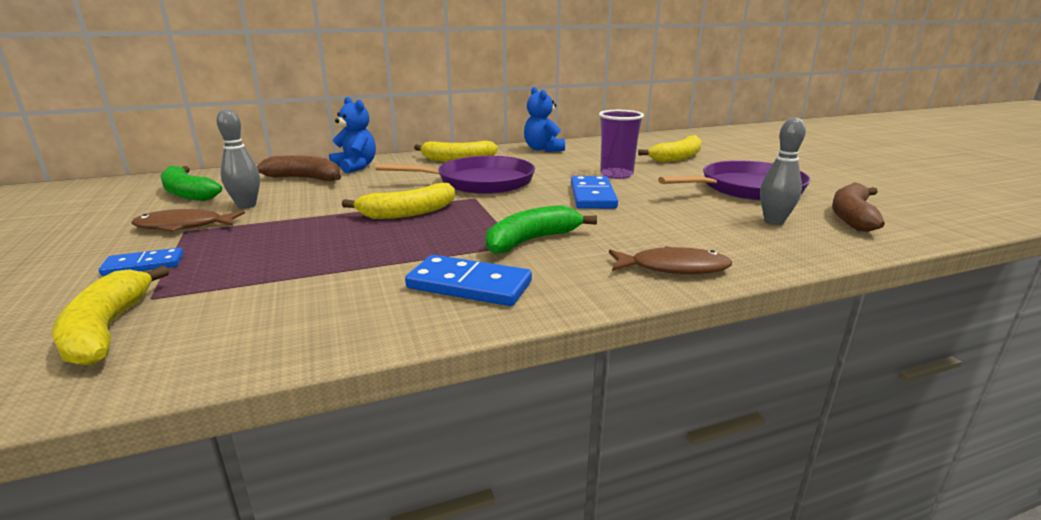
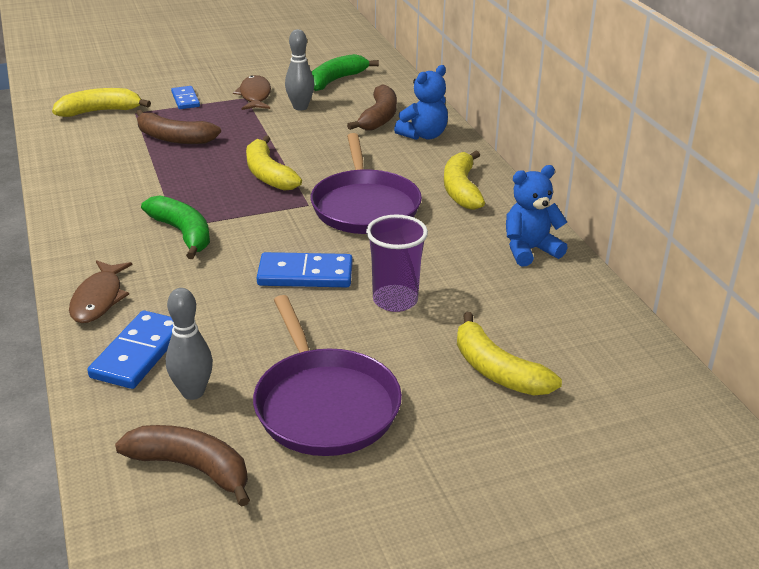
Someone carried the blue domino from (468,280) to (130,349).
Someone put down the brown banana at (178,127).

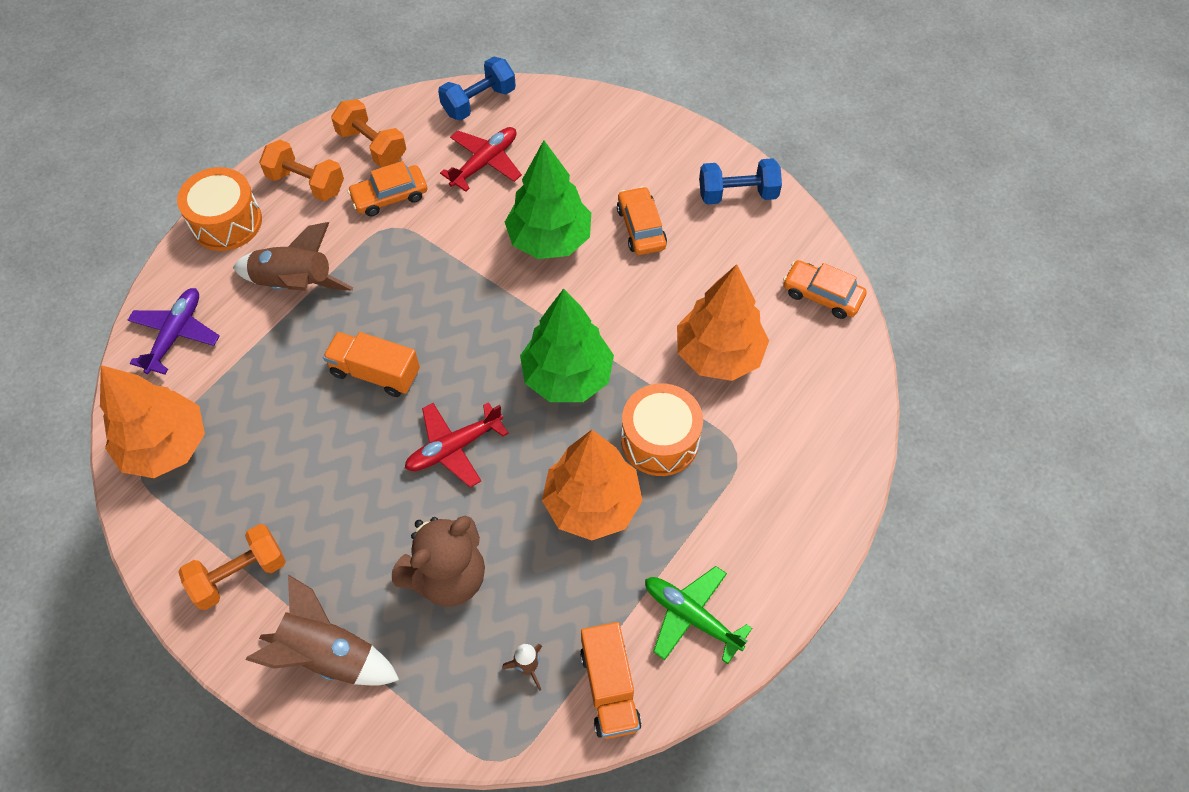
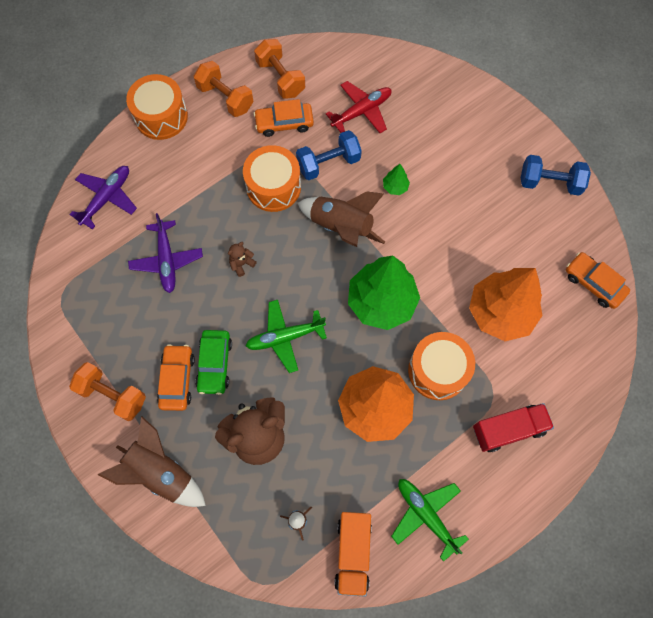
Someone rotated the orange dumbbell at (232,567) by 45 degrees clockwise.
Someone put down the purple plane at (165,253).
Someone carried the orange car from (642,220) to (176,377).
Someone put down the green car at (213,362).
Someone swapped the orange truck at (371,364) for the brown teddy bear at (242,259).
Someone put down the orange drum at (272,178).
Someone repainted the red plane at (456,444), which became the green plane at (286,336).
Someone carried the blue dumbbell from (477,88) to (329,155).
Someone carried the brown rocket from (293,256) to (341,219).
Someone scaled the green tree at (548,199) by 0.40.
Someone put down the red truck at (513,427).
Someone took away the orange tree at (152,421).

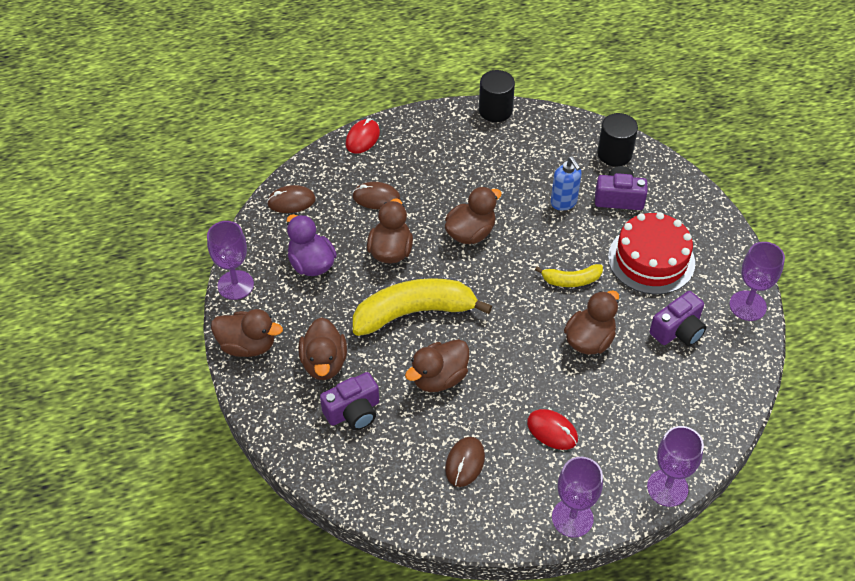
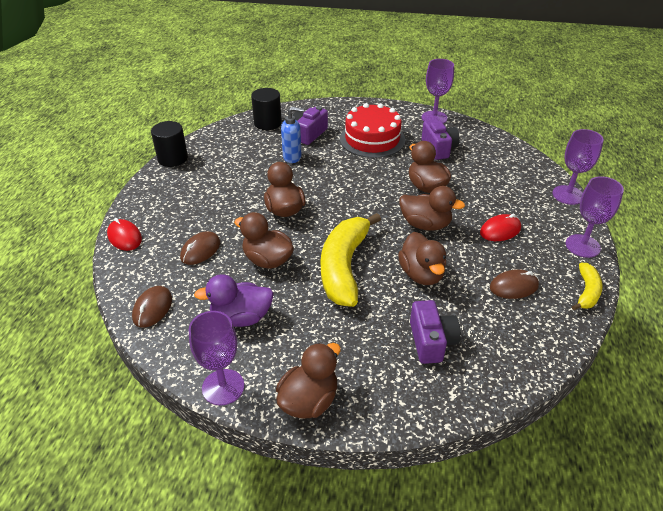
Someone carried the brown duck from (322,348) to (432,208).
Someone rotated the brown mouse at (465,462) by 60 degrees counterclockwise.
Someone carried the yellow banana from (569,275) to (587,286).

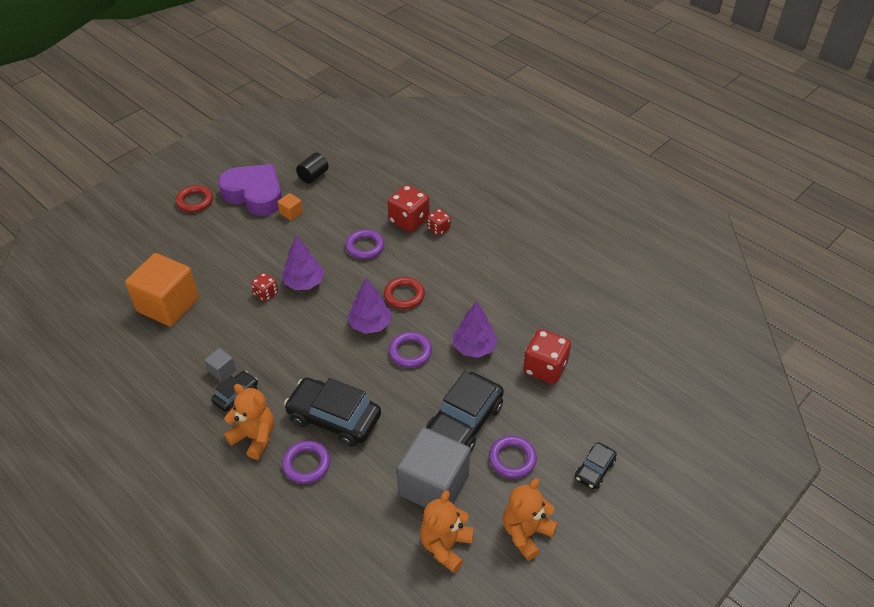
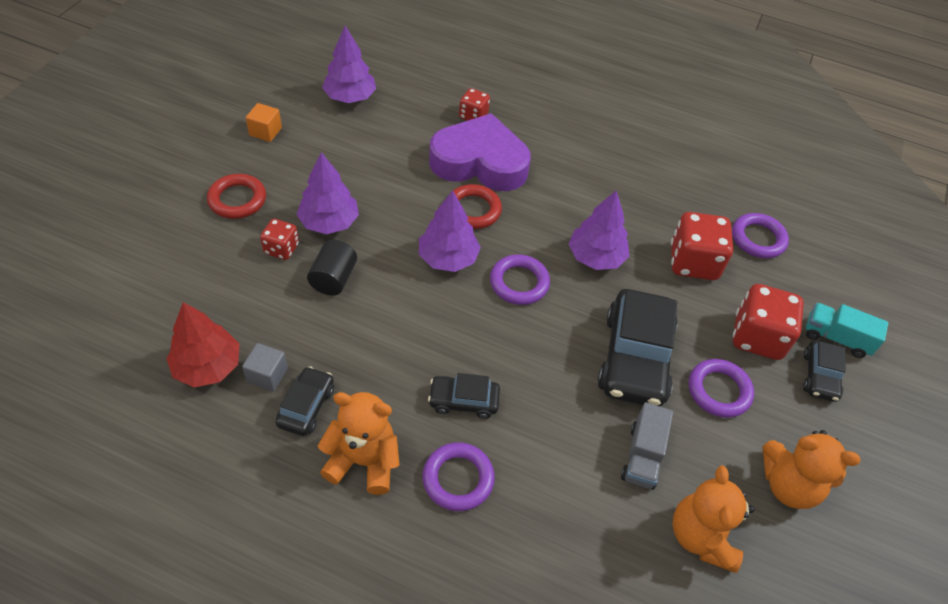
Someone put down the red tree at (203,344).
Someone carried the red ring from (194,199) to (236,196).
Someone carried the black cylinder from (312,168) to (332,268).
Someone put down the purple tree at (349,64).
Someone scaled the black car at (332,412) by 0.52.
Someone carried the purple heart from (250,190) to (480,152).
Someone swapped the grey cube at (433,467) for the grey truck at (647,446).
Someone carried the purple ring from (364,244) to (760,235).
Someone carried the red dice from (408,208) to (768,322).
Someone rotated the orange teddy bear at (530,519) by 90 degrees counterclockwise.
Someone put down the turquoise truck at (847,330).
Someone took away the orange cube at (162,290).

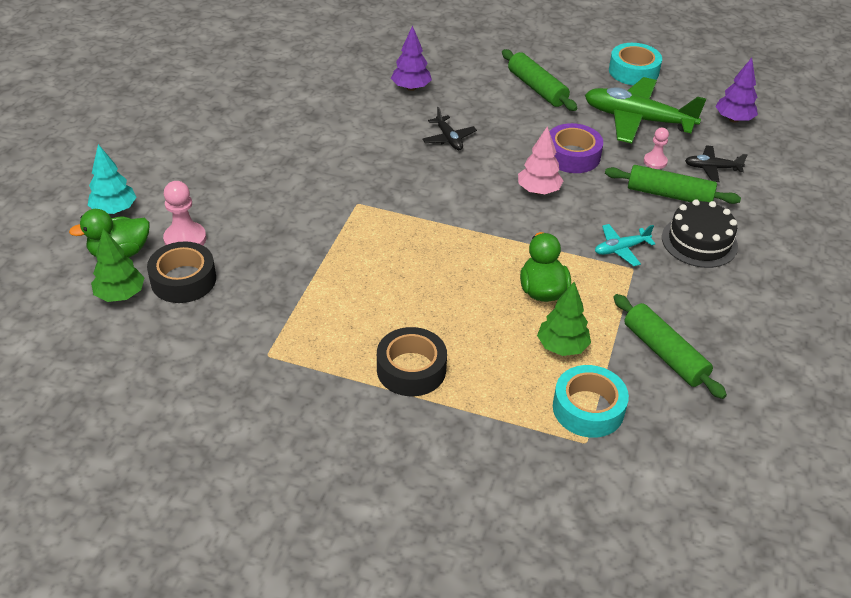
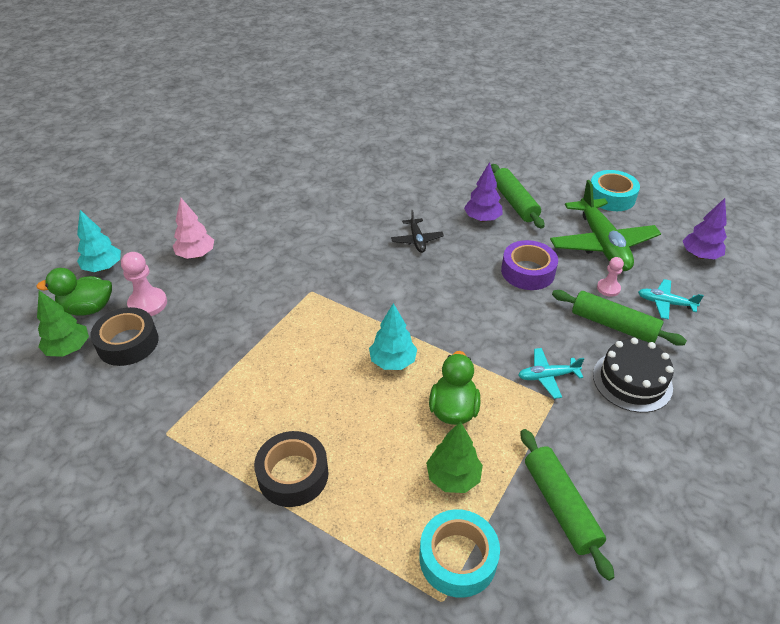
Someone carried the pink tree from (540,160) to (193,228).
Someone put down the turquoise tree at (393,336).
Someone carried the purple tree from (411,58) to (483,192).
Someone rotated the green plane at (645,110) by 135 degrees counterclockwise.
Someone repainted the black plane at (716,164), which became the turquoise plane at (671,299).

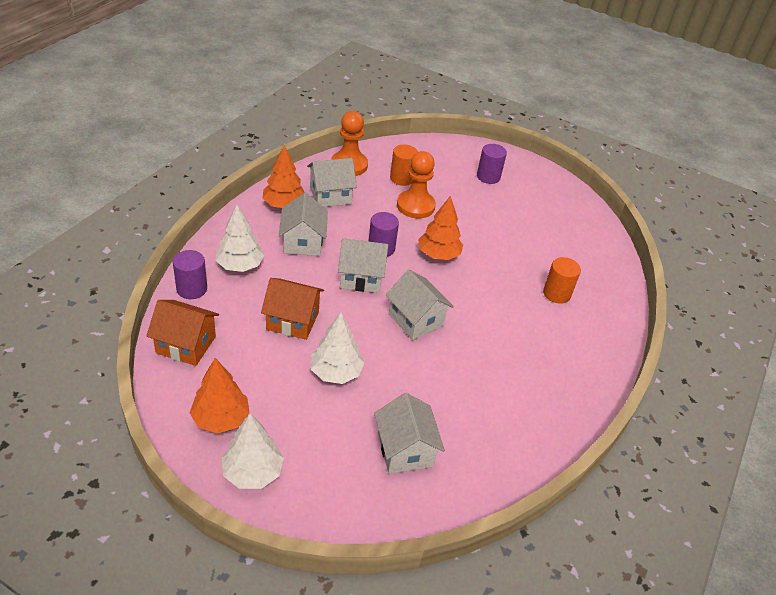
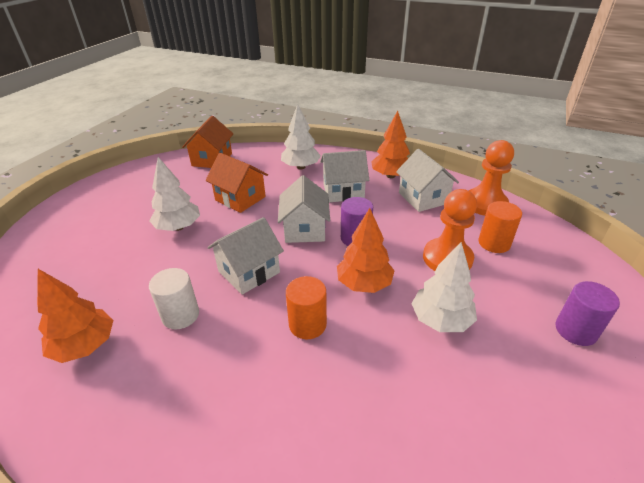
Someone carried the orange tree from (220,396) to (75,316).
Someone put down the white cylinder at (174,298).
Someone rotated the orange house at (292,309) by 60 degrees counterclockwise.
Someone carried the orange cylinder from (562,280) to (306,307).
Someone carried the white tree from (253,451) to (444,287).
Someone took away the purple cylinder at (190,274).
Someone took away the white house at (409,433).

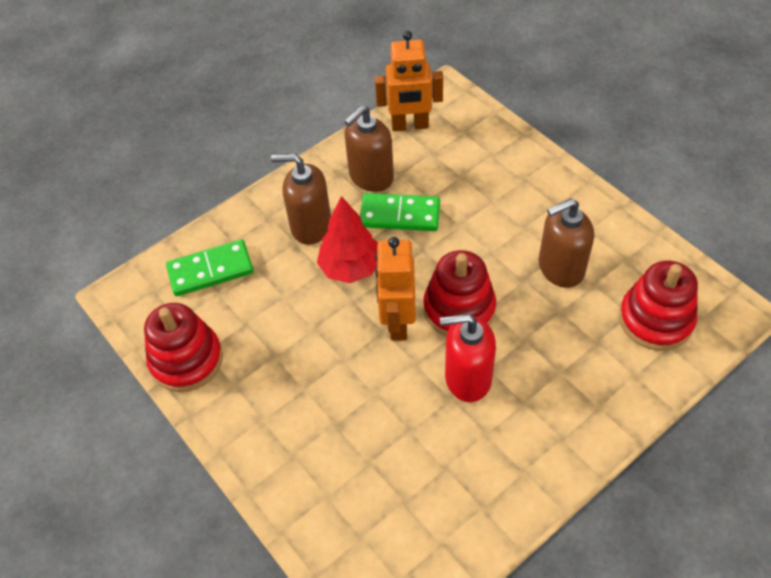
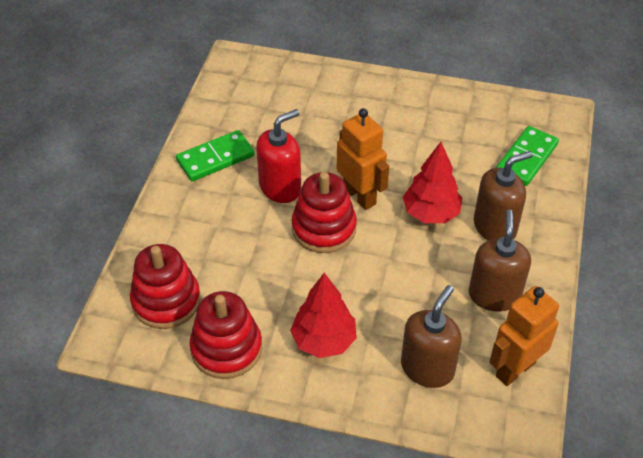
Someone carried the green domino from (400,212) to (215,155).
Someone carried the red stacking toy from (183,347) to (225,335).
Someone put down the red tree at (323,315).
Someone carried the brown soap dispenser from (566,243) to (431,336).

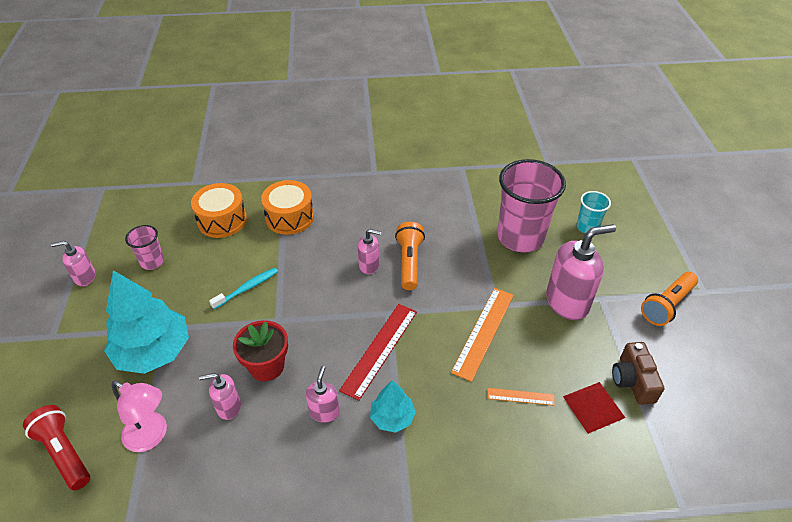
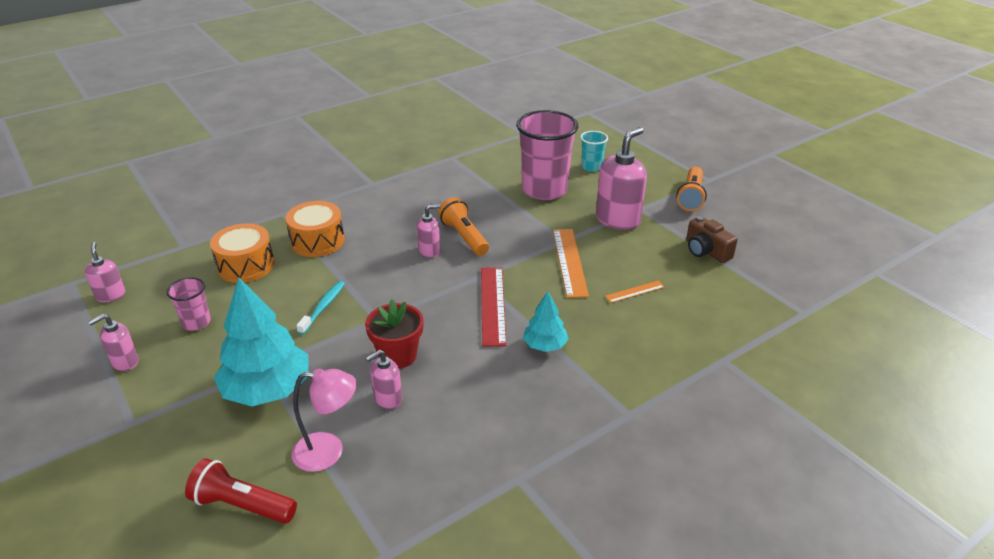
Someone carried the pink soap dispenser from (323,394) to (105,272).
Someone took away the red pyramid at (594,408).

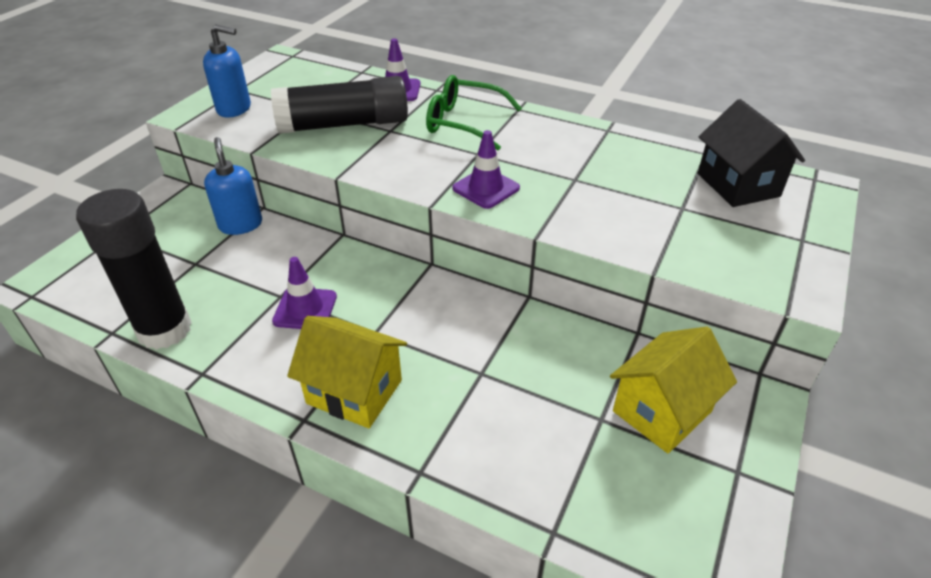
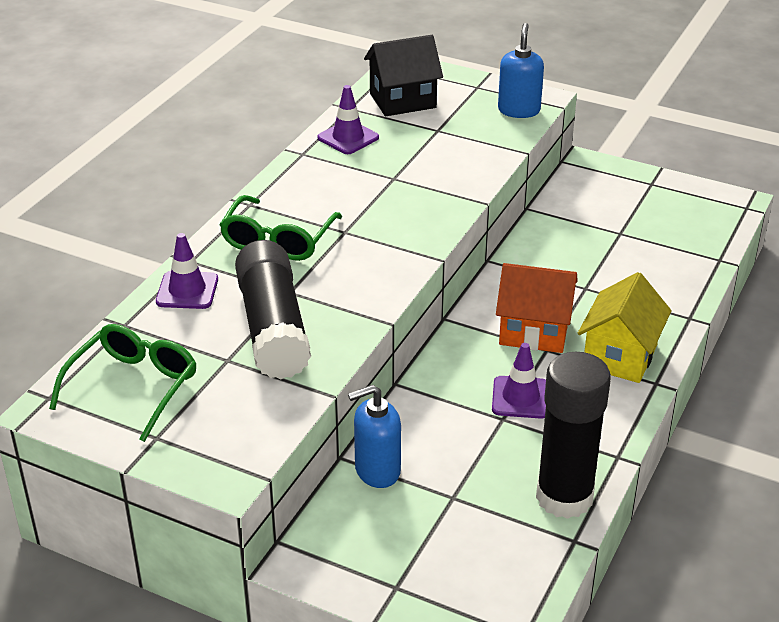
Someone put down the green glasses at (122,383).
Someone carried the purple traffic cone from (486,169) to (348,119).
Someone put down the orange house at (537,308).
Someone carried the blue soap dispenser from (227,70) to (521,70).
Someone took away the yellow house at (673,390).

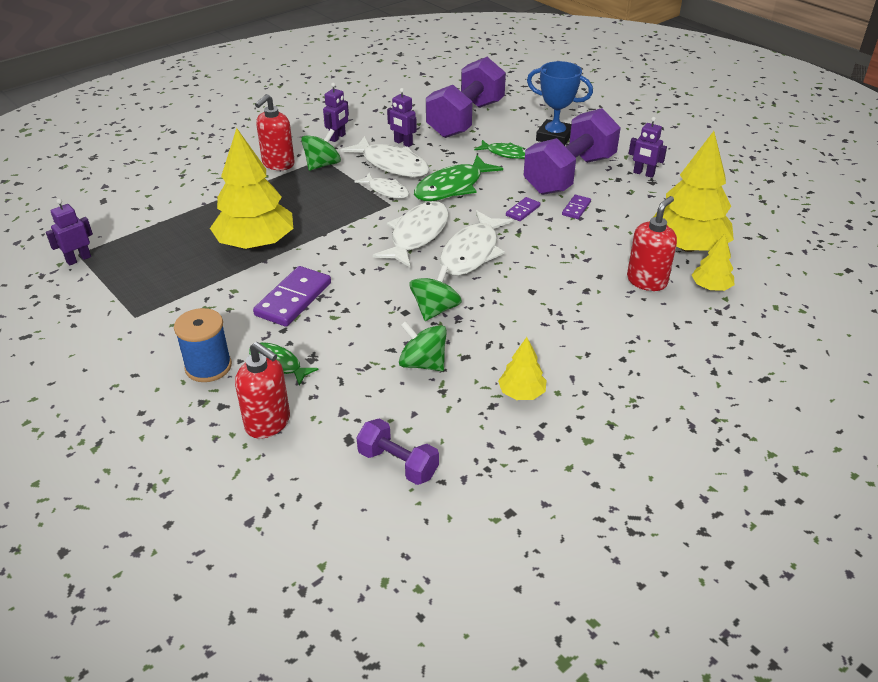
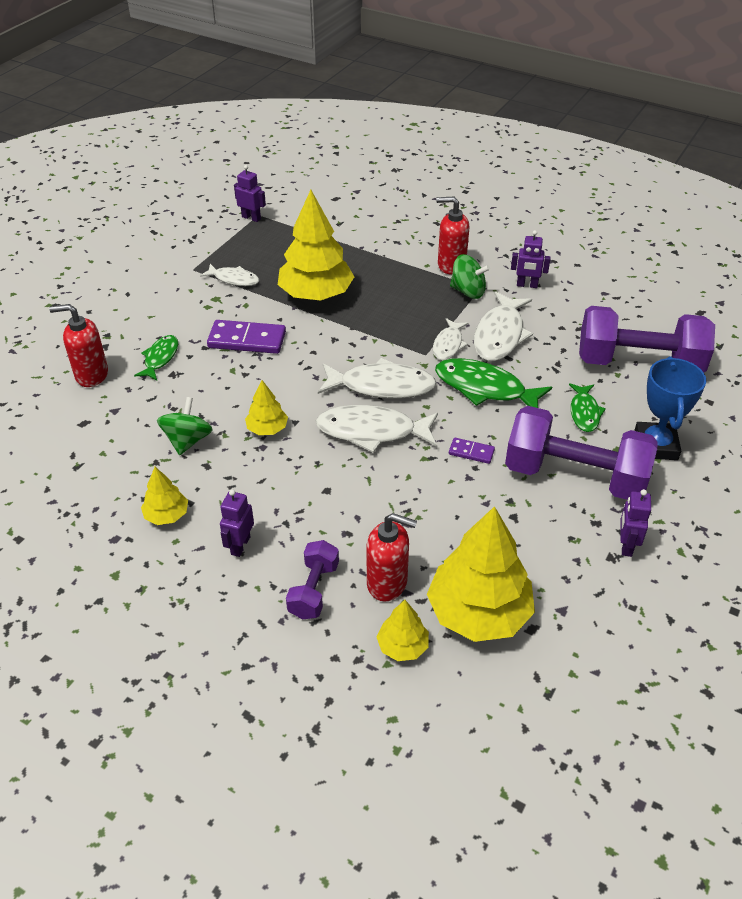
Someone rotated the red soap dispenser at (262,390) by 75 degrees clockwise.
Someone put down the white fish at (229,275).
Someone carried the purple robot from (402,117) to (237,523).
Someone swapped the green spinning top at (435,293) for the yellow tree at (266,407).
Someone carried the purple dumbbell from (397,452) to (312,579).
Someone took away the blue spool at (203,345).
Someone took away the purple domino at (576,207).

